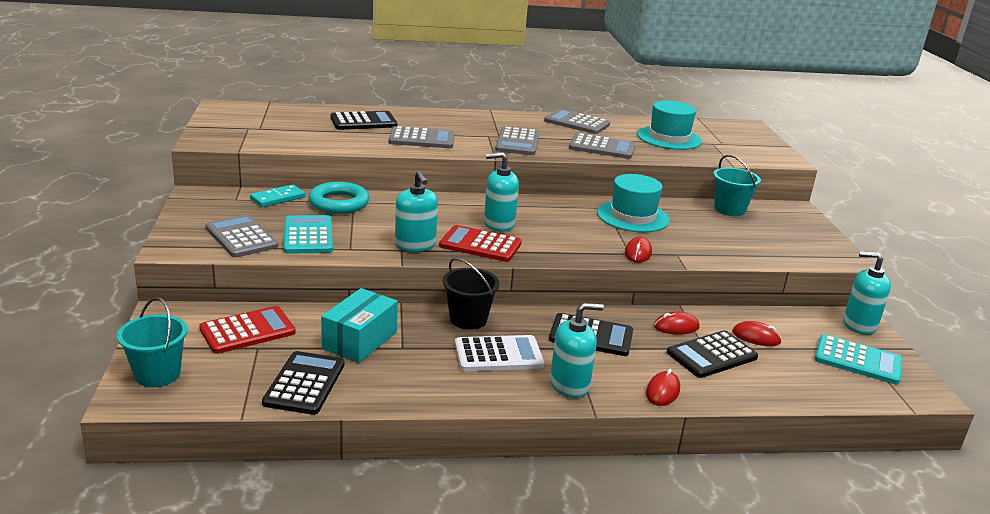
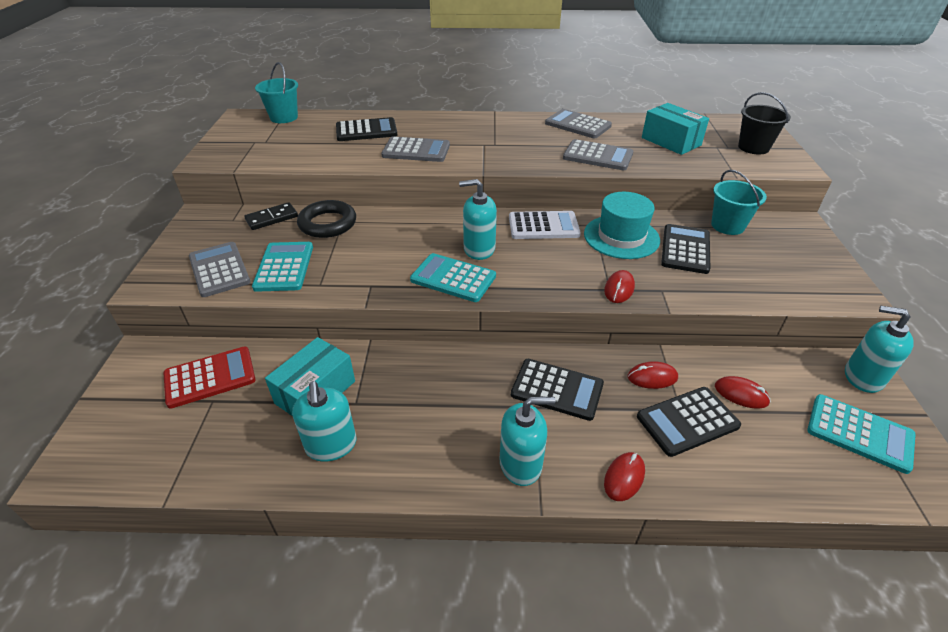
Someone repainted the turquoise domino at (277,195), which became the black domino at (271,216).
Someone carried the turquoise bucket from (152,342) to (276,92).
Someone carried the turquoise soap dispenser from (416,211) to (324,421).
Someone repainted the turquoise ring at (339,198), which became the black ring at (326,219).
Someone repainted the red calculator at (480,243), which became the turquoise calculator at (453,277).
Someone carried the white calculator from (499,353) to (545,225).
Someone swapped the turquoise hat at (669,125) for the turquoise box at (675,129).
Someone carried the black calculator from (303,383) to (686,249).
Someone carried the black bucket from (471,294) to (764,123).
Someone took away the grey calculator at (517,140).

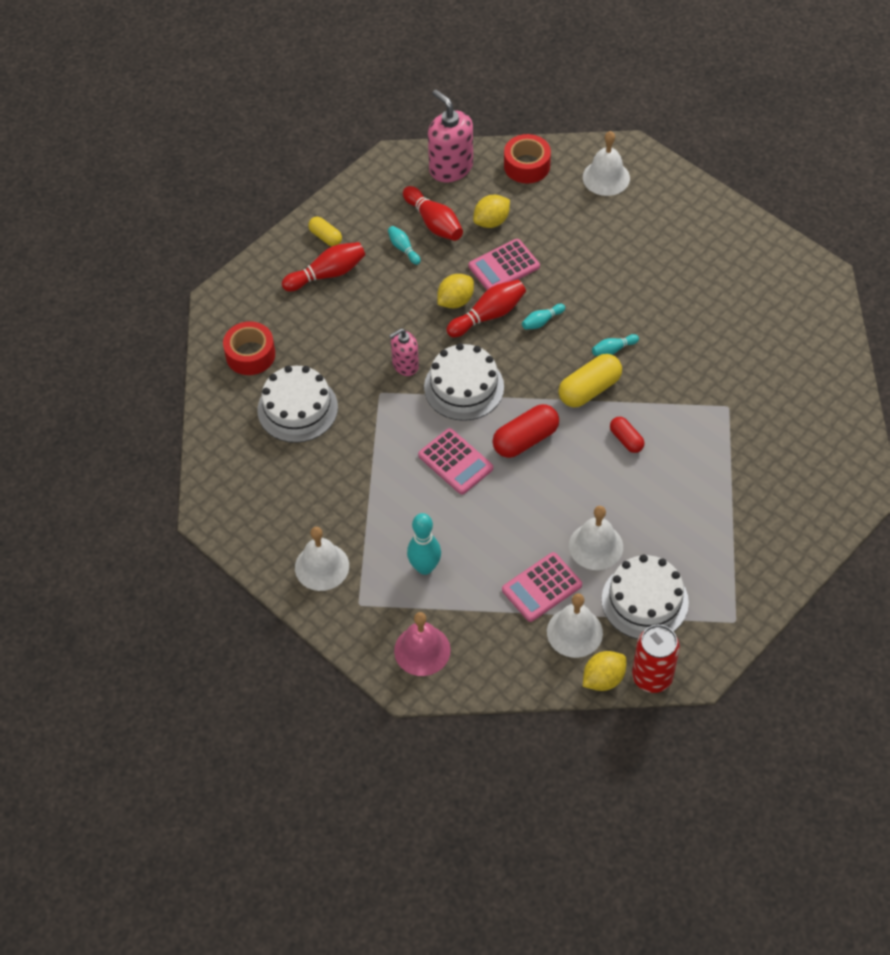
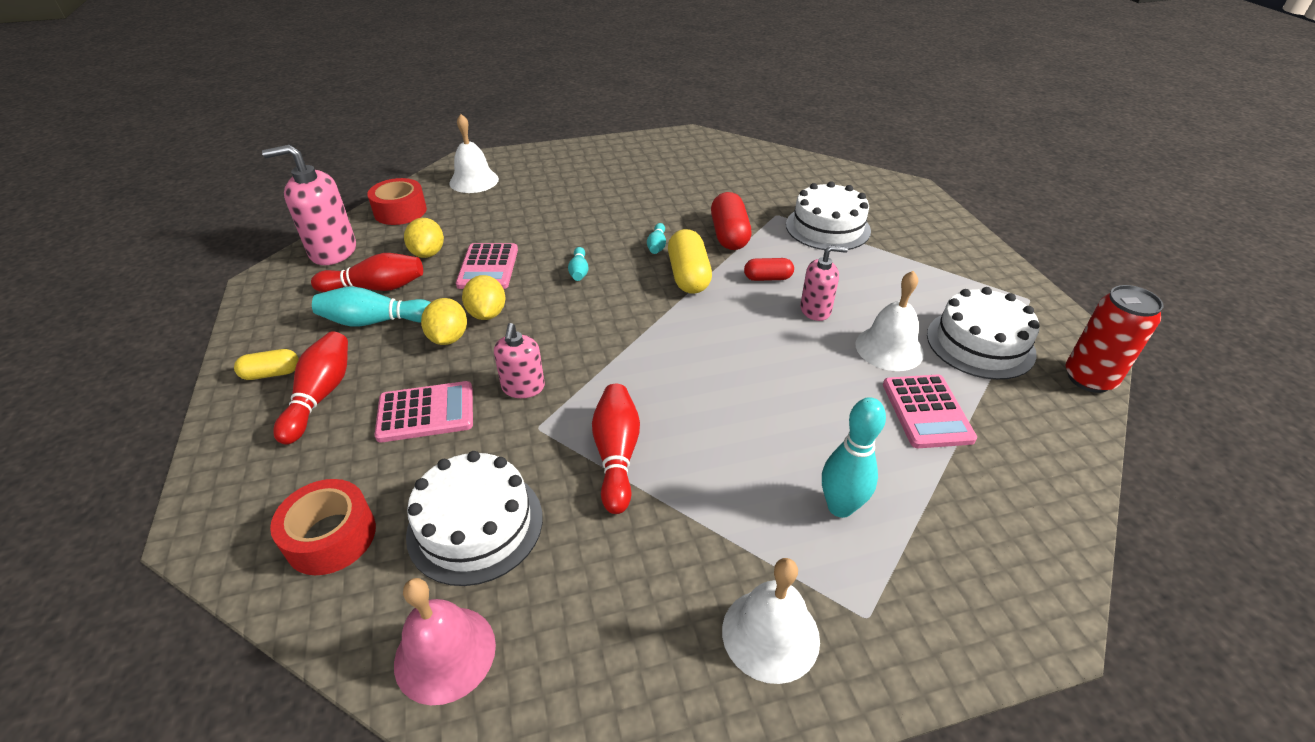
Someone scaled the turquoise bowling pin at (404,245) by 1.79.
Someone carried the pink calculator from (455,461) to (424,412).
Someone carried the pink bell from (422,644) to (445,641).
Someone carried the yellow lemon from (605,671) to (444,321).
Someone carried the red bowling pin from (486,308) to (616,449).
Someone carried the red capsule from (526,431) to (731,221).
Someone carried the white cake from (464,382) to (828,215).
Someone put down the pink soap dispenser at (824,283).
Someone took away the white bell at (575,625).

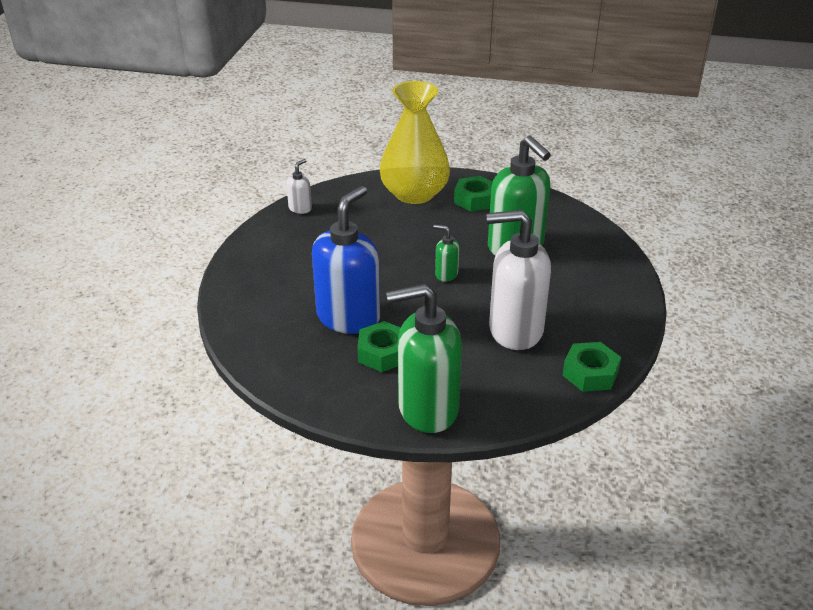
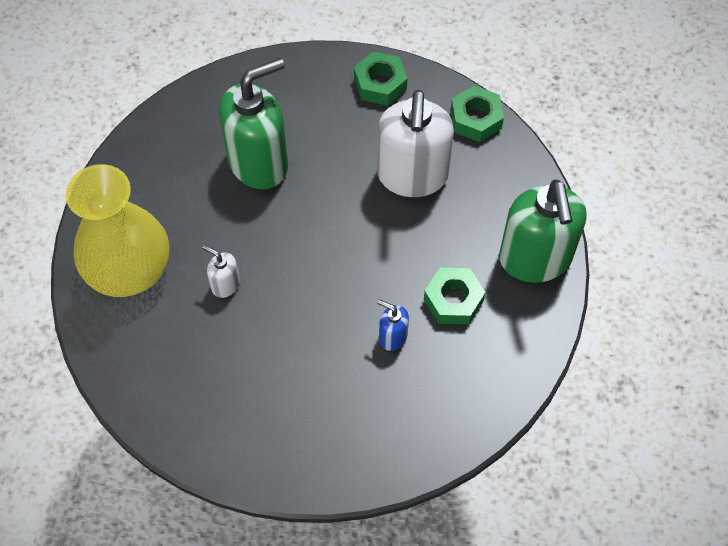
Someone carried the white soap dispenser from (299,186) to (221,271).
Someone carried the green nut from (473,194) to (380,79).
Someone scaled the blue soap dispenser at (346,260) by 0.44.
Someone took away the green soap dispenser at (446,253).

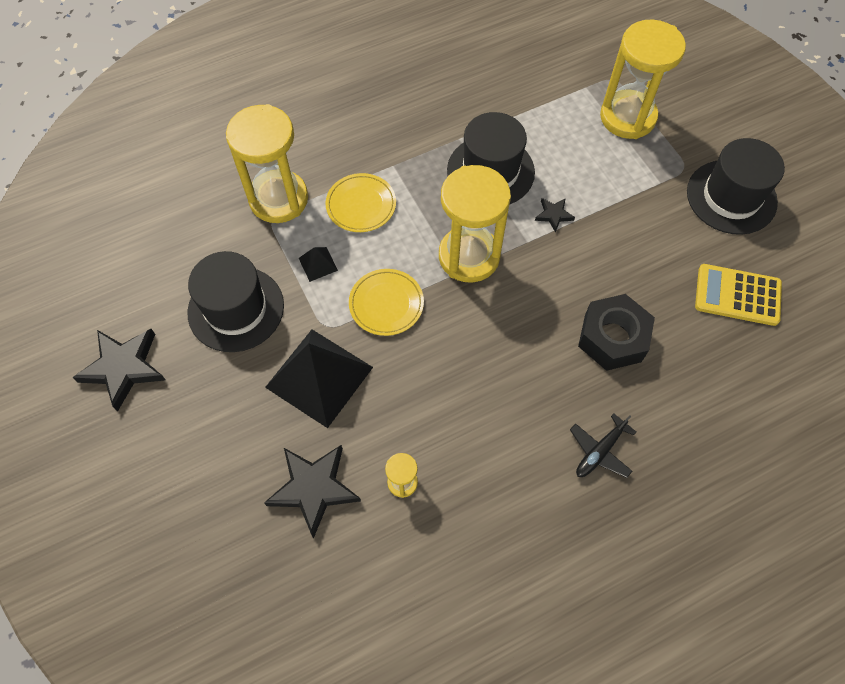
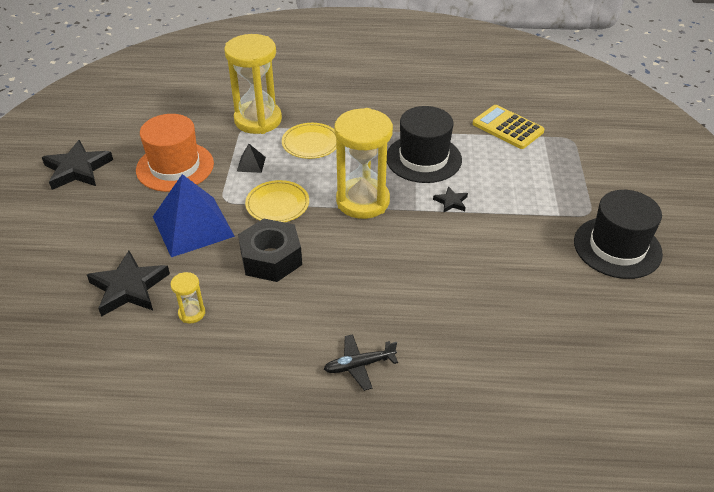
Someone repainted the black hat at (235,301), which became the orange hat at (175,153).
Someone repainted the black pyramid at (319,379), which became the blue pyramid at (194,215).
Someone carried the black nut from (616,332) to (270,250).
Someone carried the yellow calculator from (738,295) to (509,127).
Someone took away the yellow hourglass at (643,79).

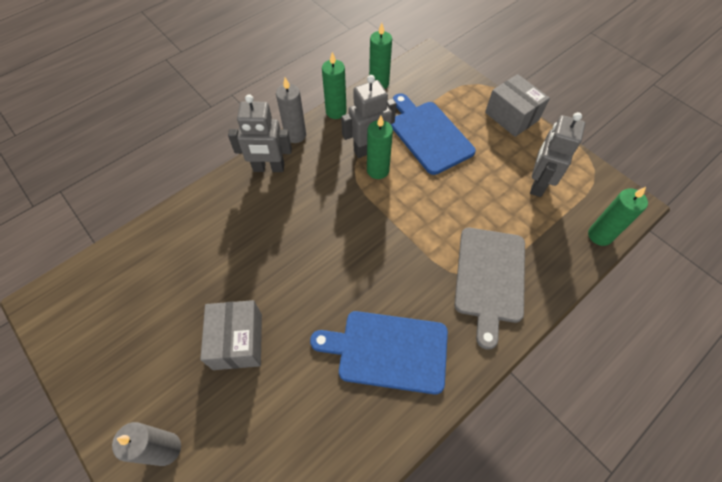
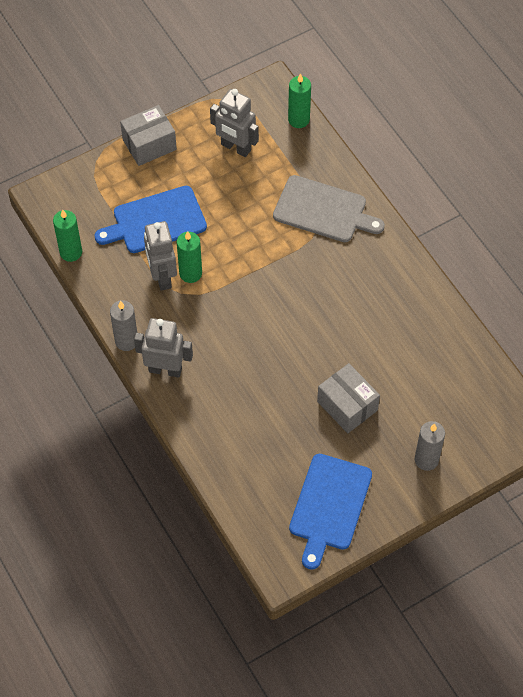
Someone rotated the grey robot at (260,133) by 90 degrees counterclockwise.
Someone carried the blue cutting board from (379,353) to (330,512).
Someone rotated the grey box at (231,335) by 45 degrees clockwise.
Someone took away the green candle at (334,85).

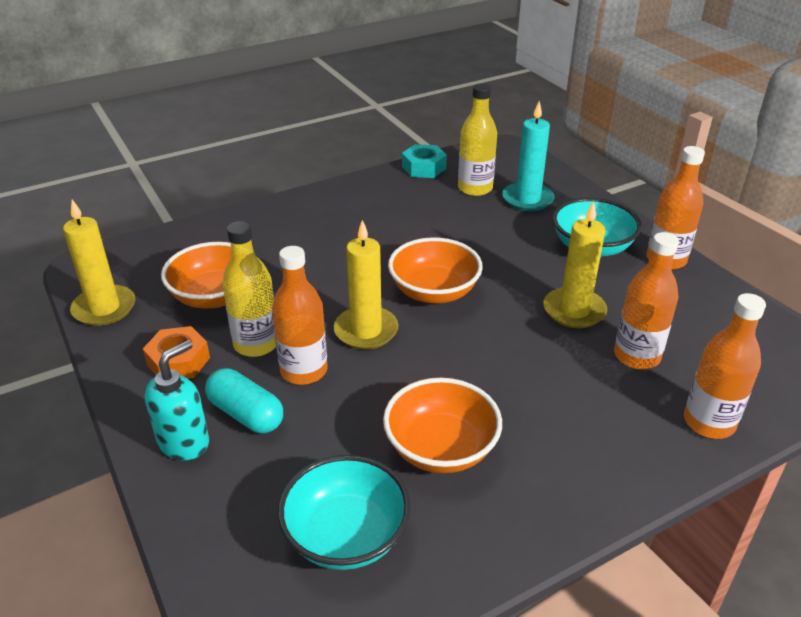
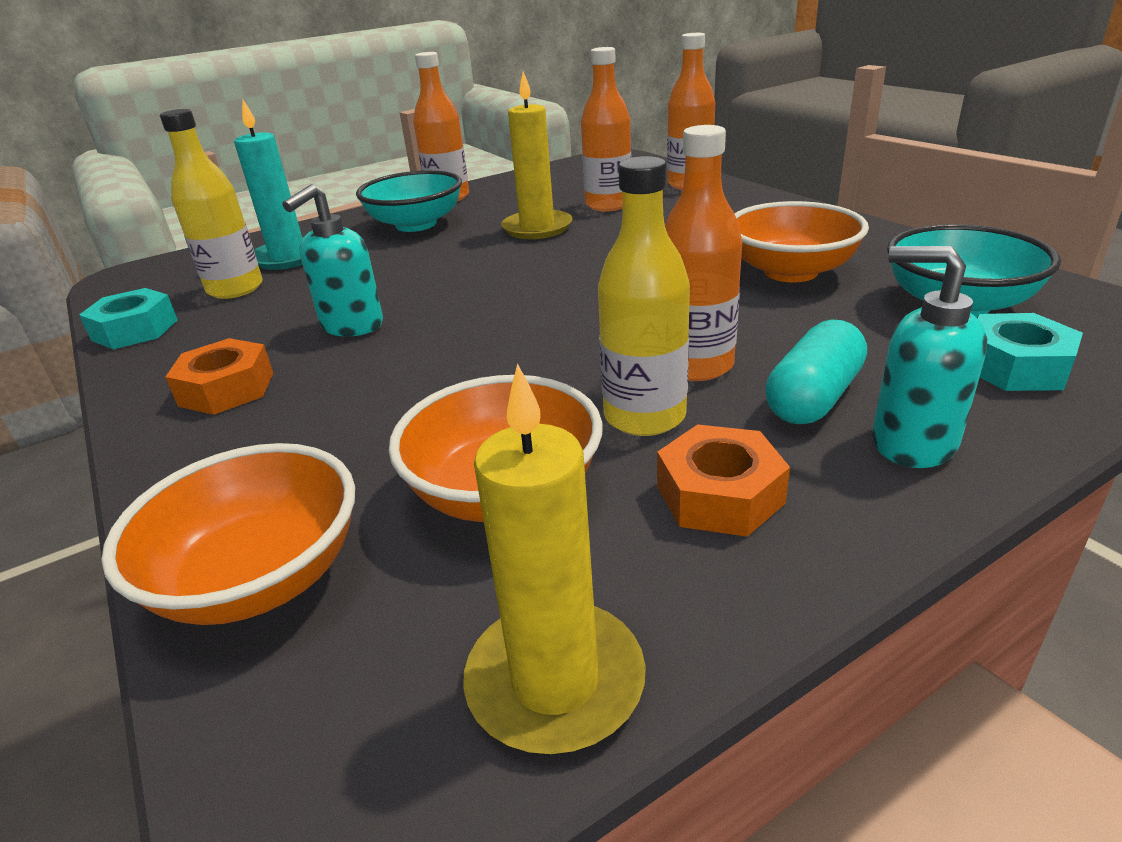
Someone carried the orange bowl from (435,270) to (228,534).
Someone put down the orange nut at (219,376).
Someone put down the turquoise soap dispenser at (332,260).
Someone put down the turquoise nut at (1030,352).
Someone took away the yellow candle at (366,285).

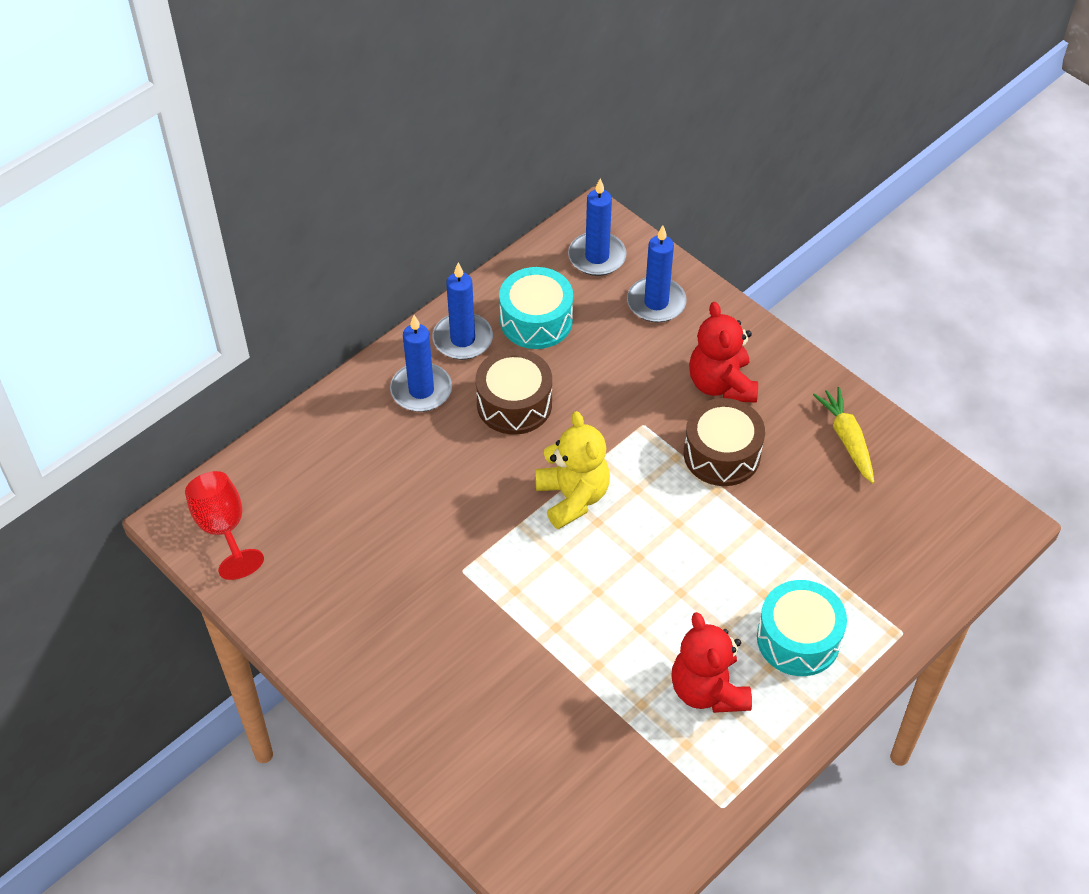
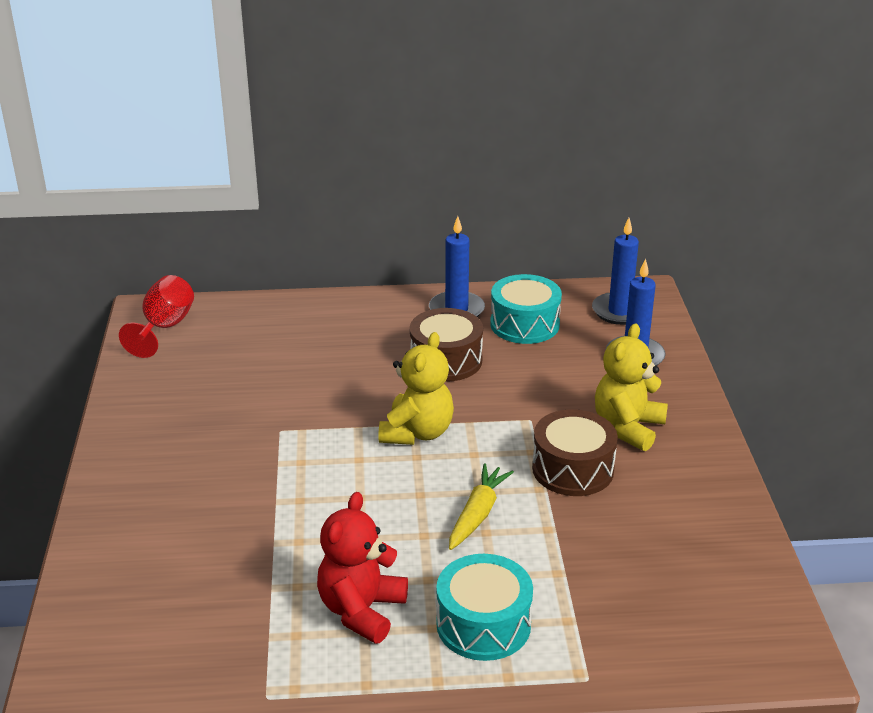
Someone carried the yellow carrot from (843,435) to (481,506).
Someone repainted the red teddy bear at (723,352), which became the yellow teddy bear at (631,387).
Someone took away the blue candle at (421,363).

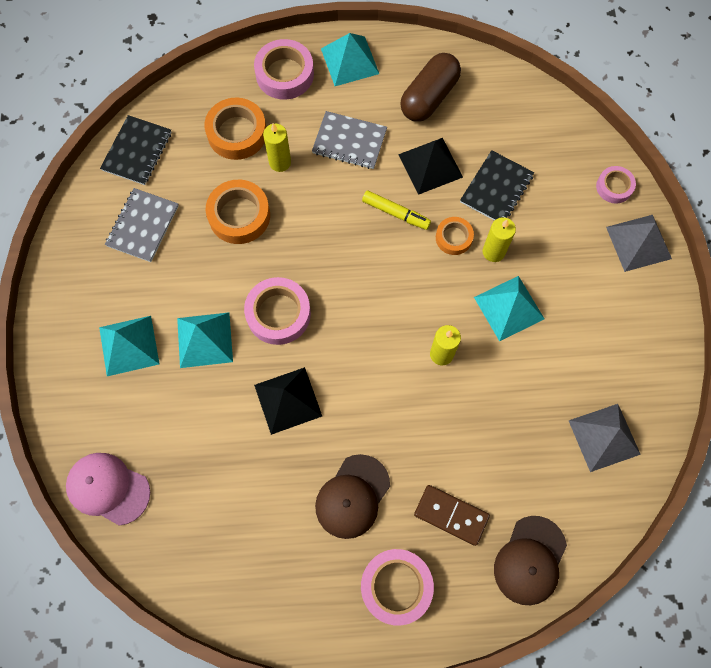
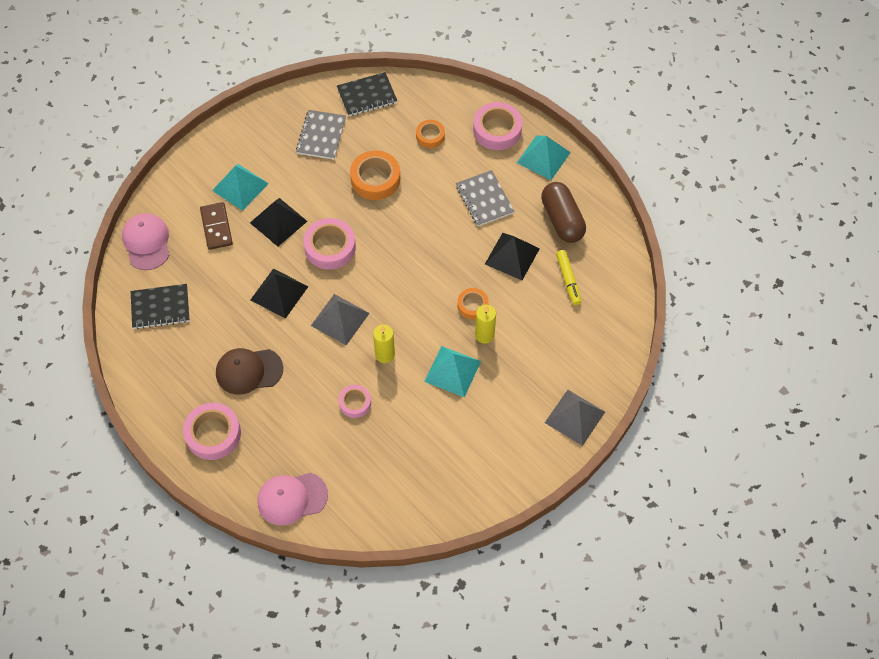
Someone carried the black notebook from (497,185) to (160,306).
Someone carried the brown domino from (452,515) to (216,226).
Someone repainted the turquoise pyramid at (205,340), which became the black pyramid at (278,222).
Someone repainted the brown cap at (530,560), which became the pink cap at (292,499).
Someone rotated the grey notebook at (142,225) by 60 degrees counterclockwise.
Someone carried the grey pyramid from (605,438) to (340,319).
Someone carried the pink tape from (616,185) to (354,401).
Someone scaled the orange tape at (235,129) by 0.59.
Someone rotated the brown capsule at (430,87) by 75 degrees clockwise.
Someone carried the yellow marker from (396,210) to (568,277).
Someone took away the yellow candle at (277,147).

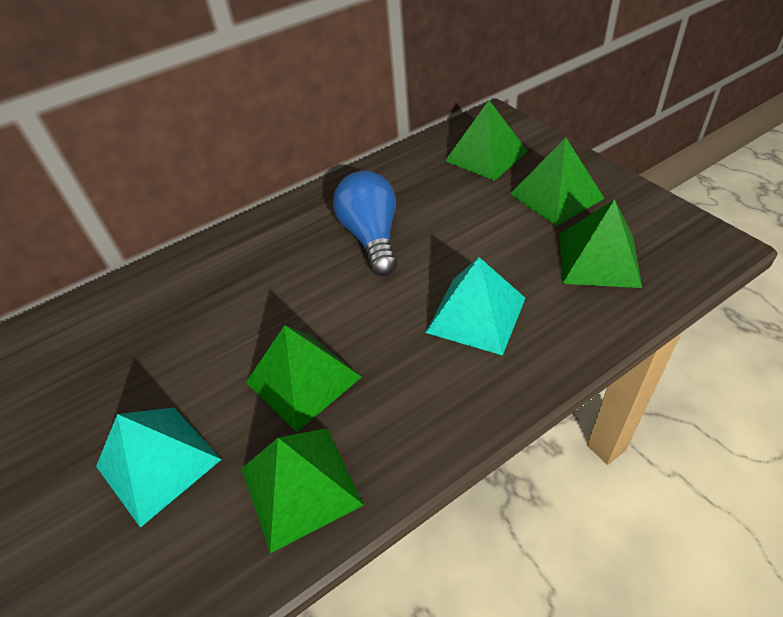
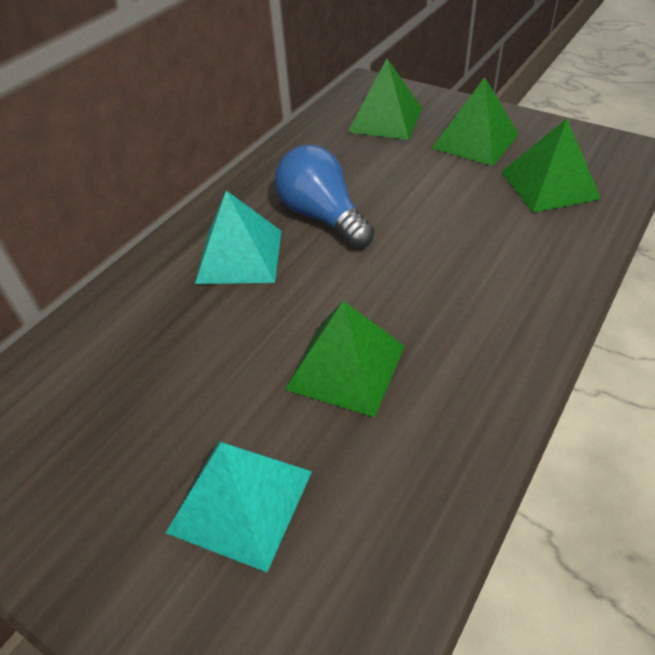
Someone carried the turquoise pyramid from (475,306) to (238,237).
Someone took away the green pyramid at (302,490).

